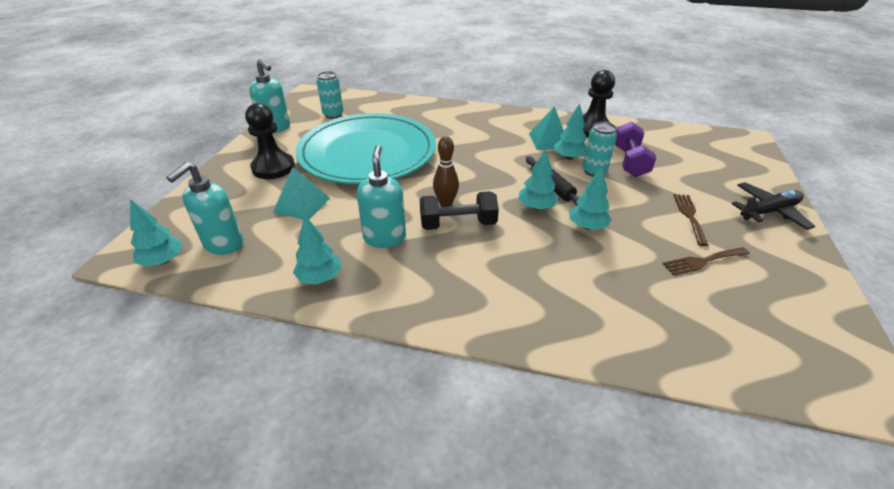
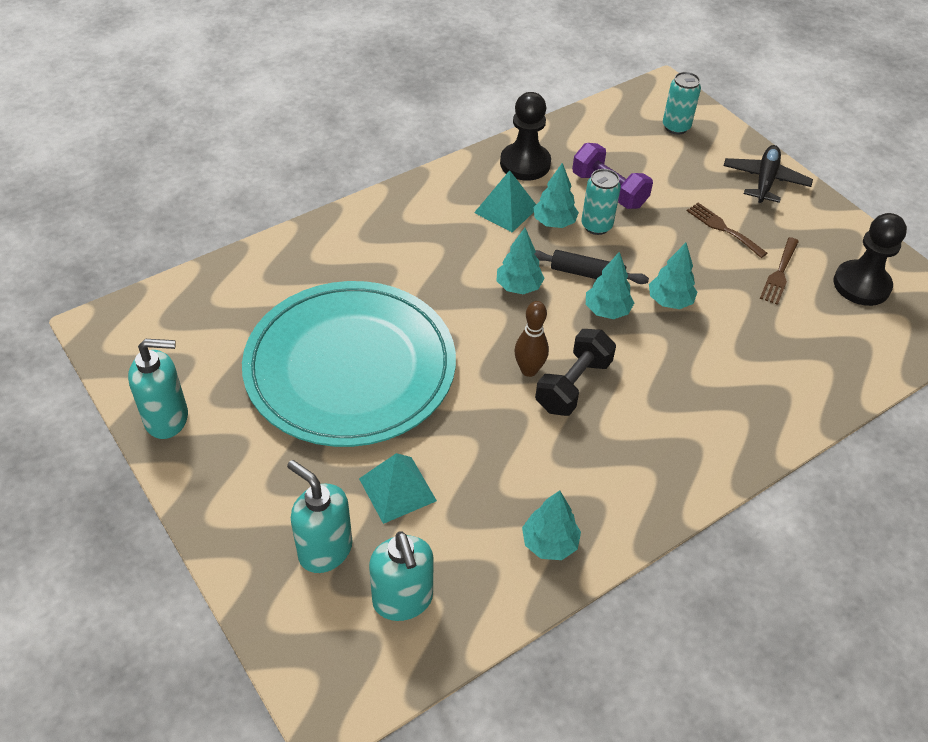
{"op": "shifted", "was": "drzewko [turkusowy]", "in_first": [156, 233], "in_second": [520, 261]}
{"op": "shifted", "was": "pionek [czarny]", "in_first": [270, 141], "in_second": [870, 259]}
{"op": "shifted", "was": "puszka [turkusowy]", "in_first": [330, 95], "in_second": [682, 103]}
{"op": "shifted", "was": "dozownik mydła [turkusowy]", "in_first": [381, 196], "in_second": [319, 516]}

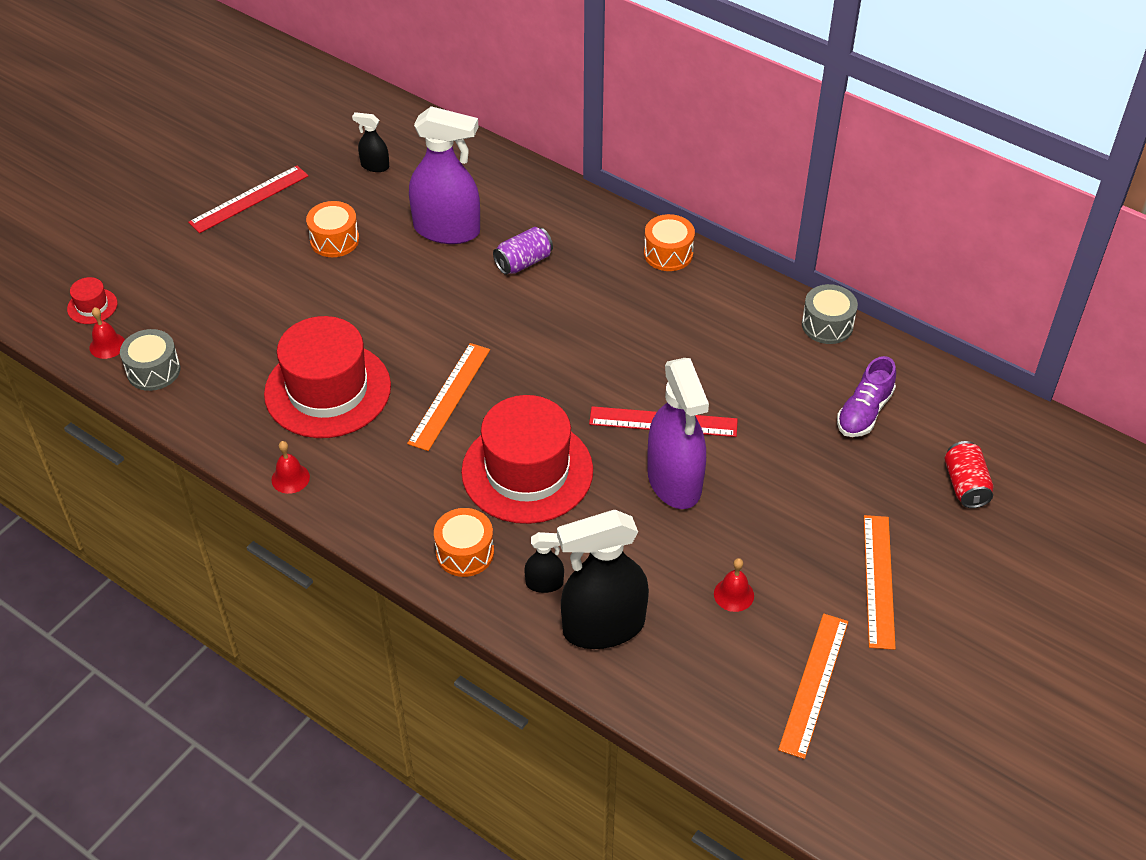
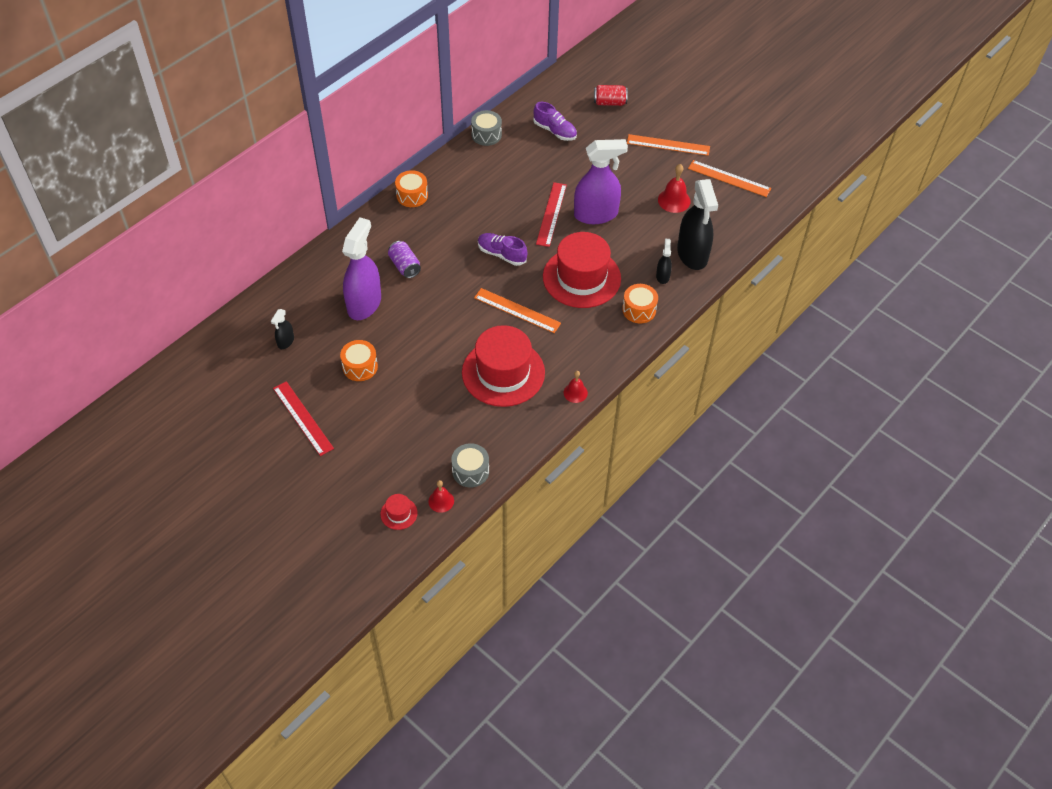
{"op": "scaled", "was": "dzwonek [czerwony]", "in_first": [734, 585], "in_second": [674, 188], "ratio": 1.52}
{"op": "new", "now": "but [fioletowy]", "in_second": [503, 249]}

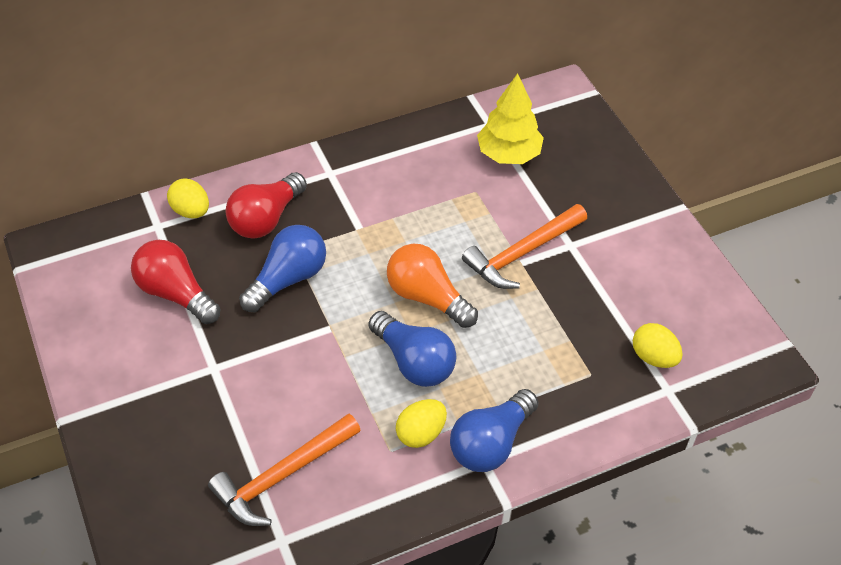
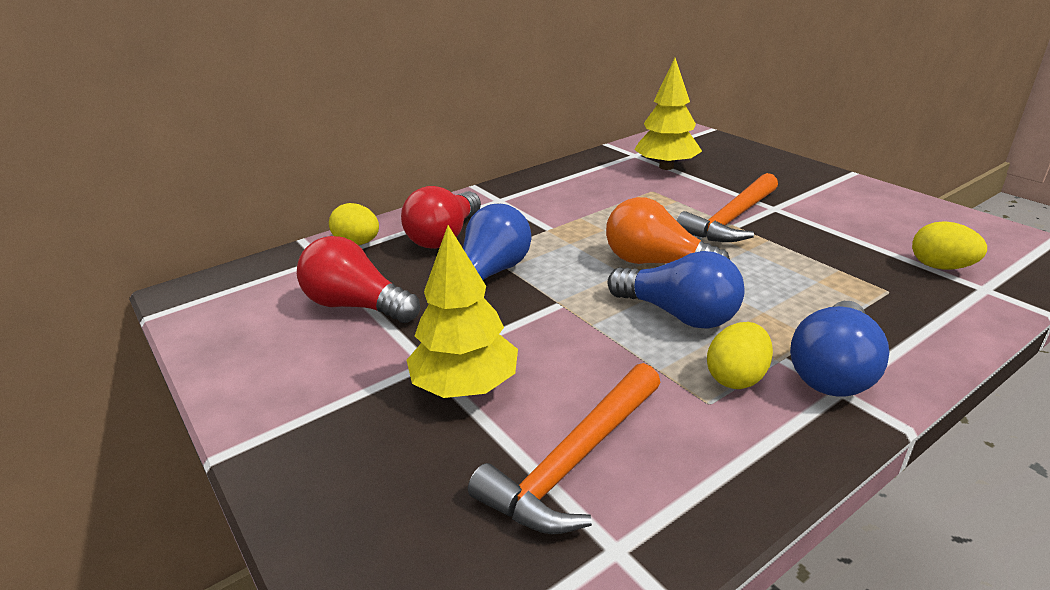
{"op": "new", "now": "drzewko [żółty]", "in_second": [462, 311]}

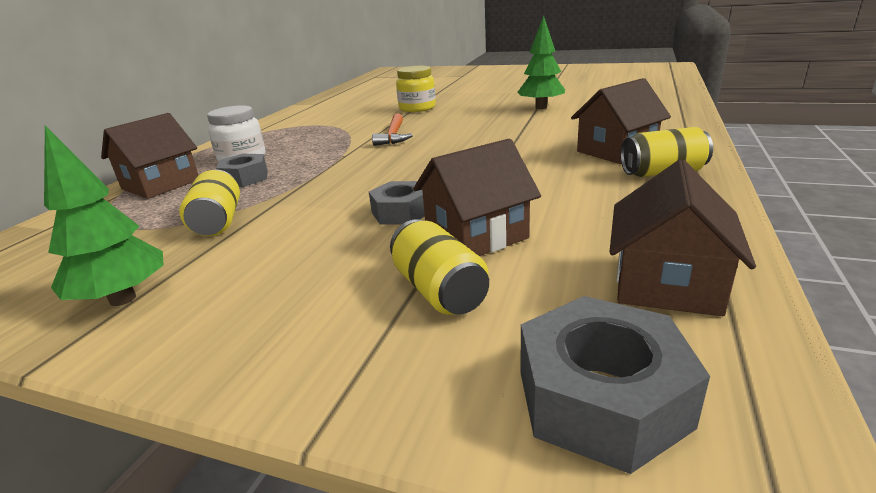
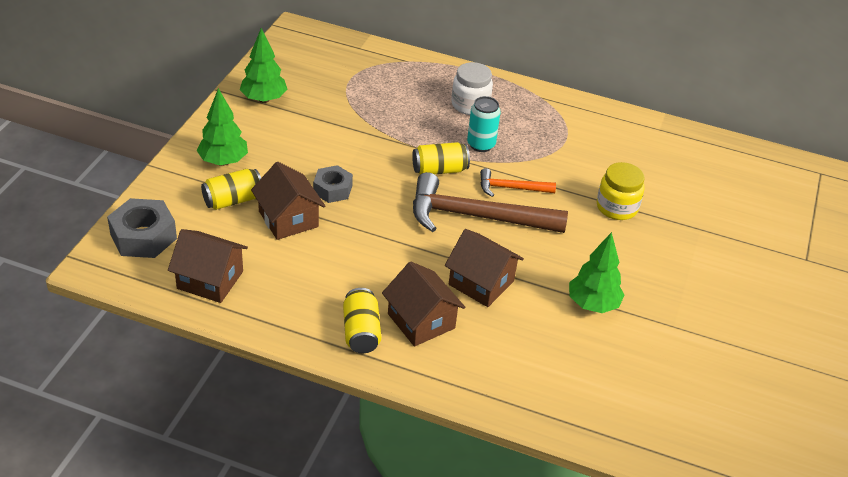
{"op": "shifted", "was": "domek [brązowy]", "in_first": [149, 156], "in_second": [484, 268]}
{"op": "shifted", "was": "puszka [żółty]", "in_first": [209, 202], "in_second": [441, 158]}
{"op": "gone", "was": "nakrętka [szary]", "in_first": [242, 170]}
{"op": "new", "now": "drzewko [zielony]", "in_second": [222, 127]}
{"op": "new", "now": "młotek [brązowy]", "in_second": [490, 202]}
{"op": "new", "now": "puszka [turkusowy]", "in_second": [484, 124]}

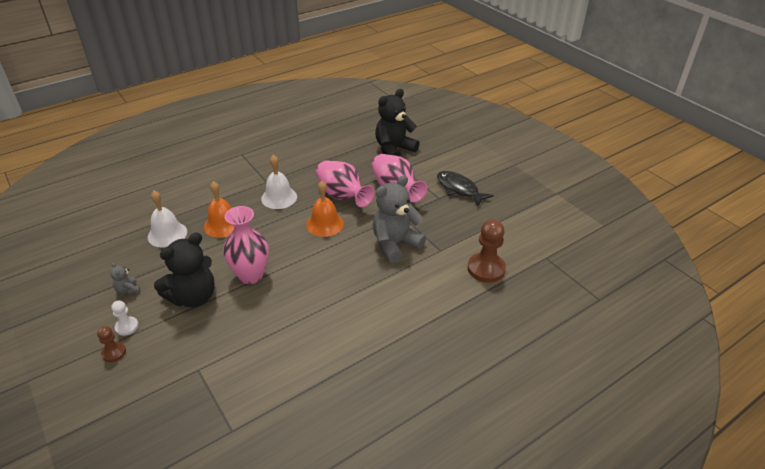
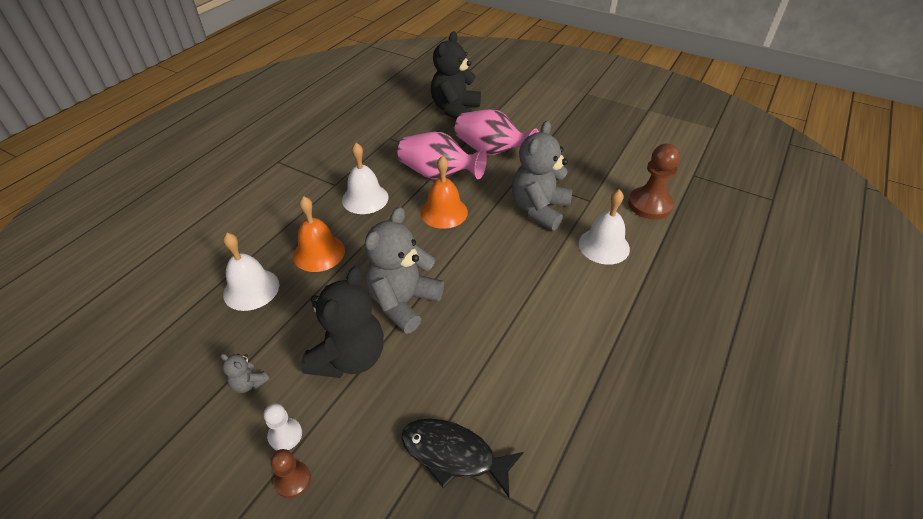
{"op": "swapped", "was": "wazon [różowy]", "now": "miś [szary]", "in_first": [246, 245], "in_second": [404, 270]}
{"op": "shifted", "was": "ryba [czarny]", "in_first": [465, 188], "in_second": [462, 457]}
{"op": "new", "now": "dzwonek [biały]", "in_second": [604, 227]}

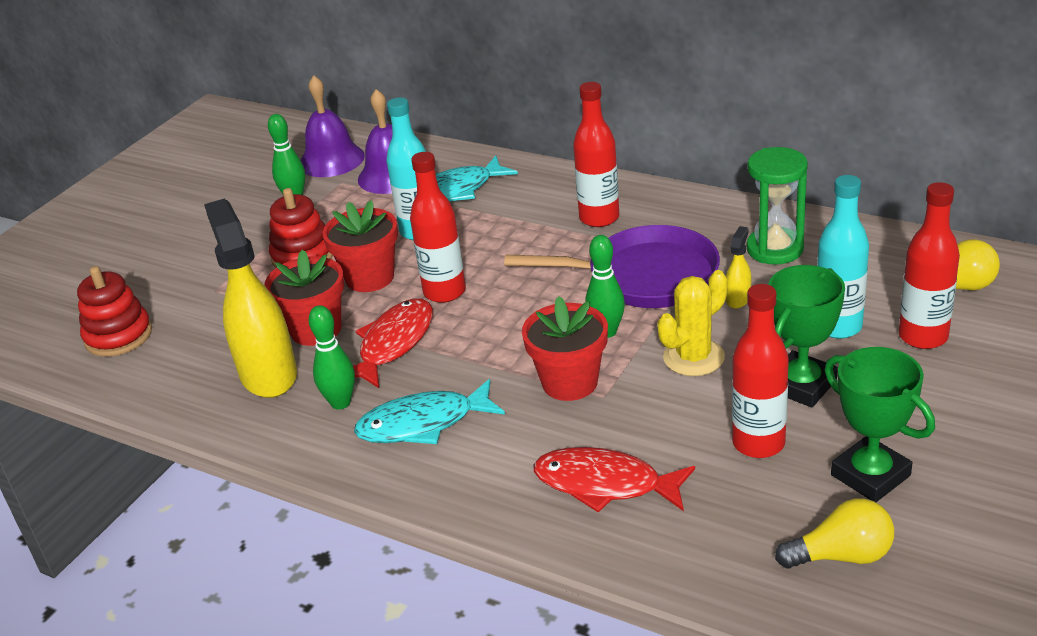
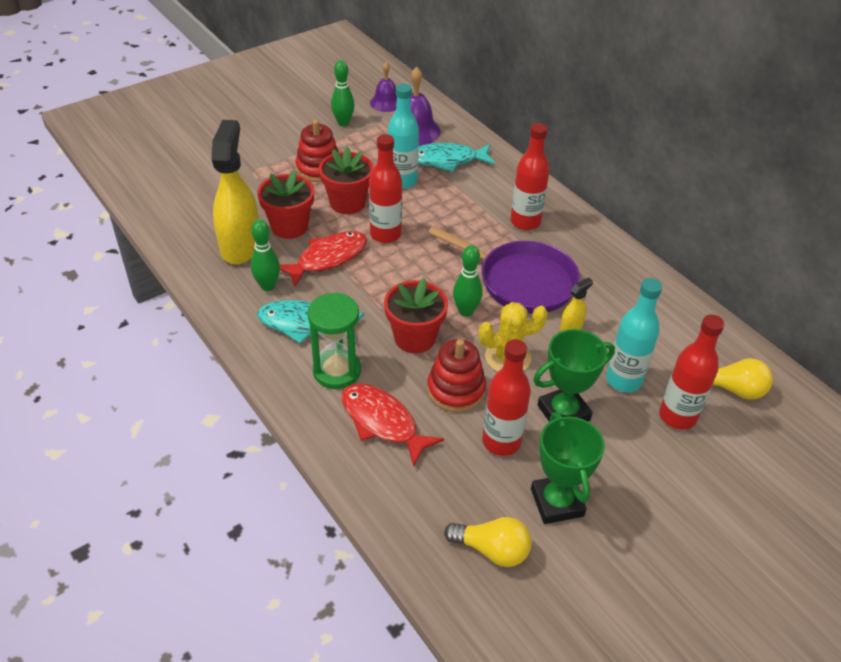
{"op": "shifted", "was": "zabawka nakładanka [czerwony]", "in_first": [114, 311], "in_second": [456, 375]}
{"op": "scaled", "was": "dzwonek [fioletowy]", "in_first": [333, 126], "in_second": [383, 87], "ratio": 0.66}
{"op": "shifted", "was": "klepsydra [zielony]", "in_first": [777, 206], "in_second": [334, 340]}

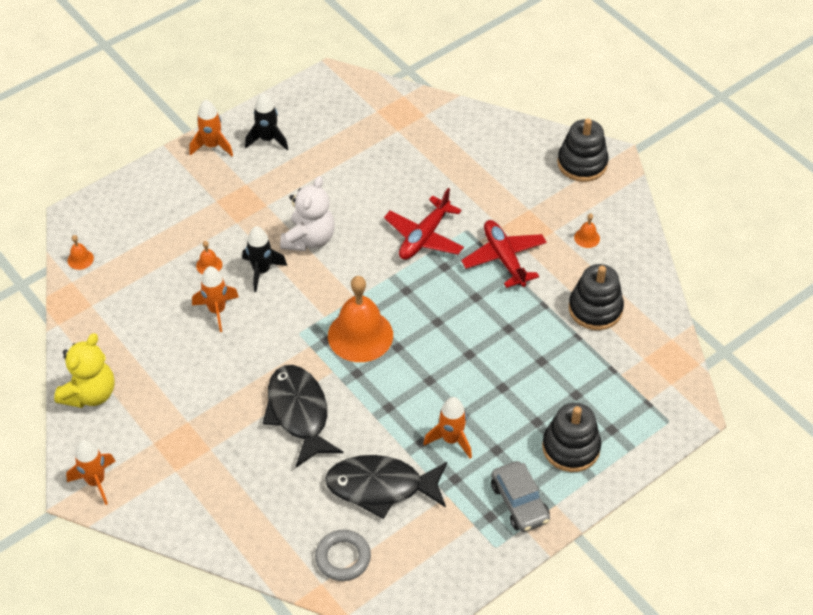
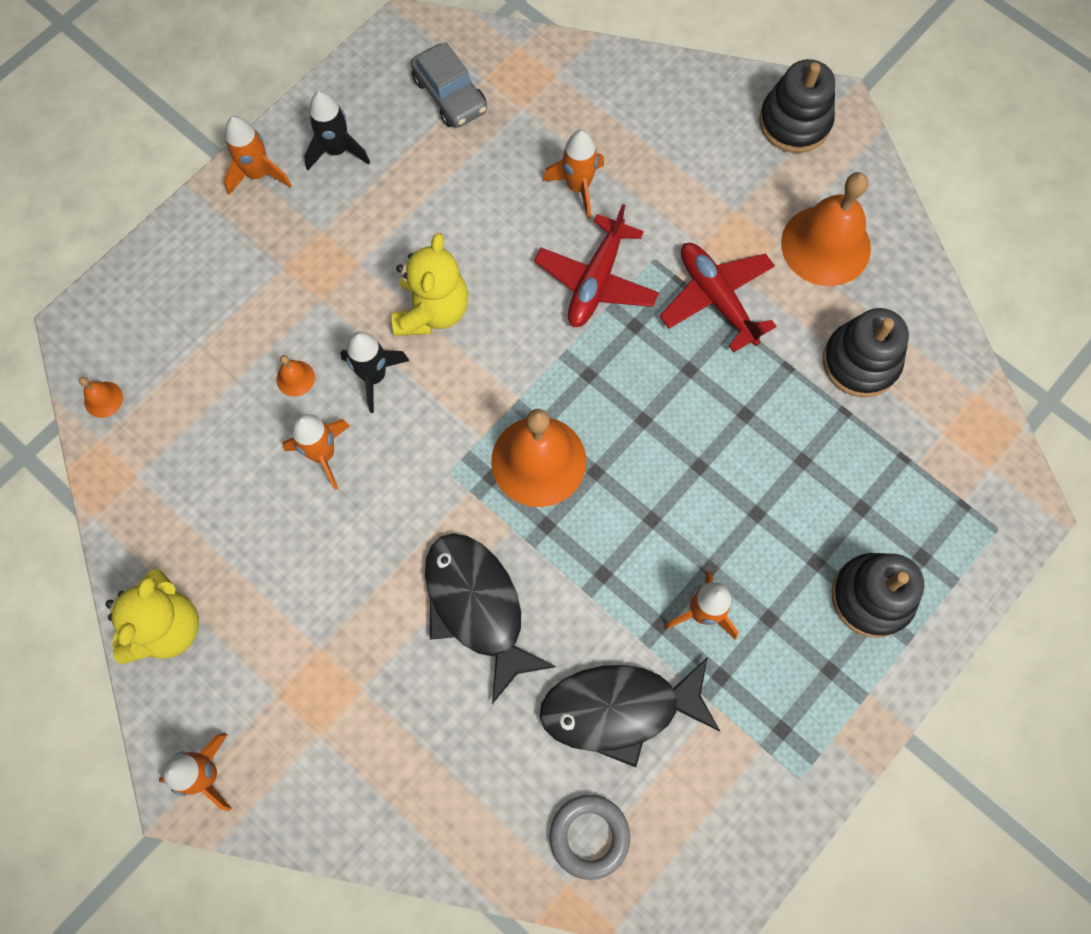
{"op": "repainted", "was": "miś [biały]", "now": "miś [żółty]", "in_first": [307, 213], "in_second": [430, 284]}
{"op": "shifted", "was": "samochód [szary]", "in_first": [520, 496], "in_second": [449, 85]}
{"op": "scaled", "was": "dzwonek [pomarańczowy]", "in_first": [587, 230], "in_second": [826, 229], "ratio": 2.42}
{"op": "new", "now": "rakieta [pomarańczowy]", "in_second": [573, 174]}

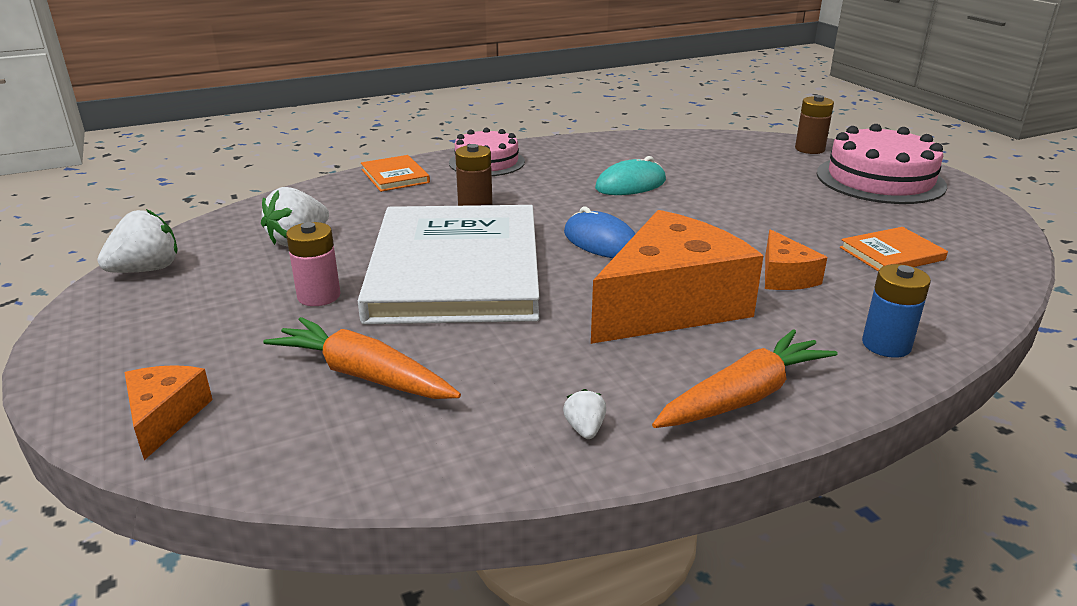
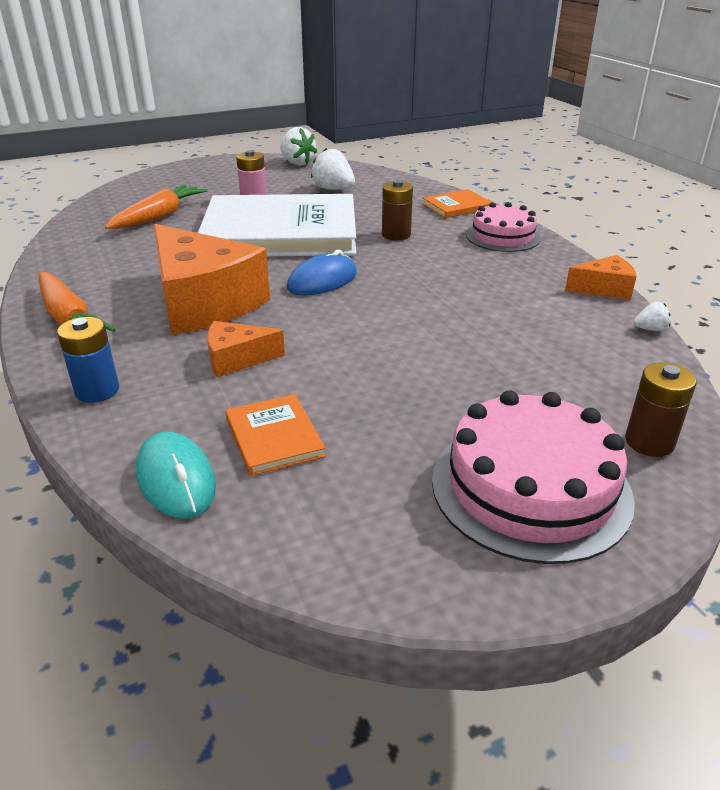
{"op": "shifted", "was": "ser [pomarańczowy]", "in_first": [169, 412], "in_second": [600, 277]}
{"op": "shifted", "was": "truskawka [biały]", "in_first": [584, 414], "in_second": [652, 316]}
{"op": "shifted", "was": "myszka [turkusowy]", "in_first": [630, 175], "in_second": [176, 475]}

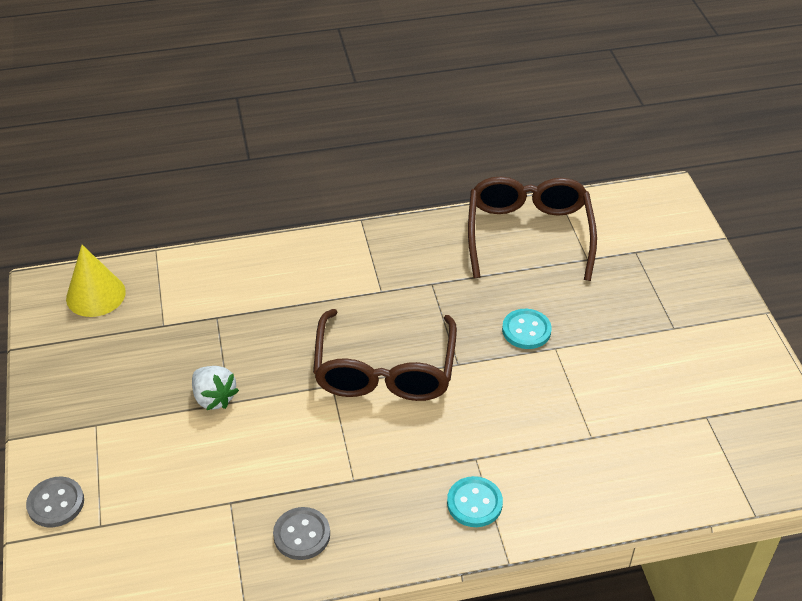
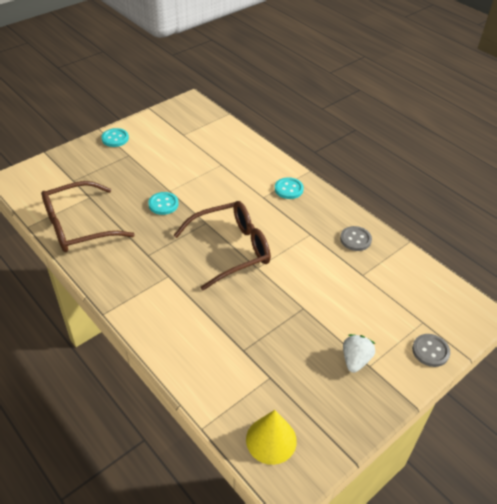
{"op": "shifted", "was": "truskawka [biały]", "in_first": [215, 388], "in_second": [359, 353]}
{"op": "new", "now": "guzik [turkusowy]", "in_second": [115, 137]}

